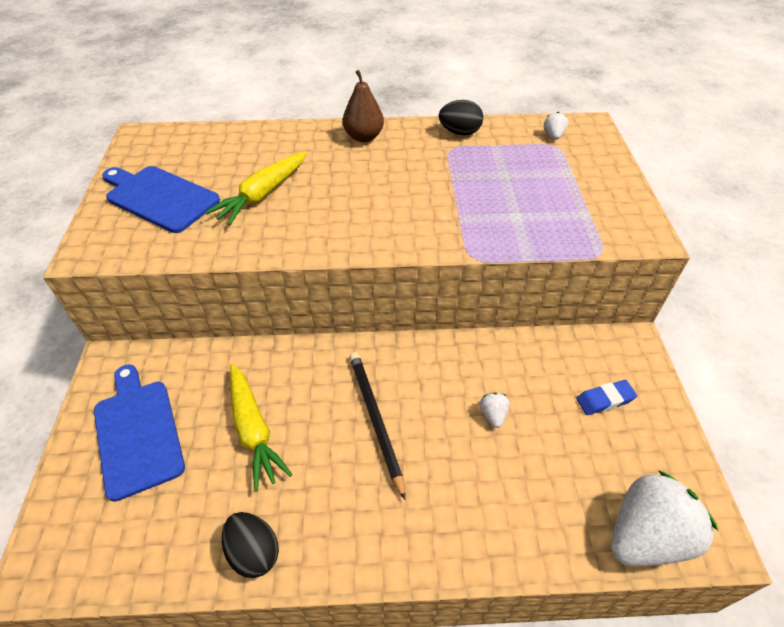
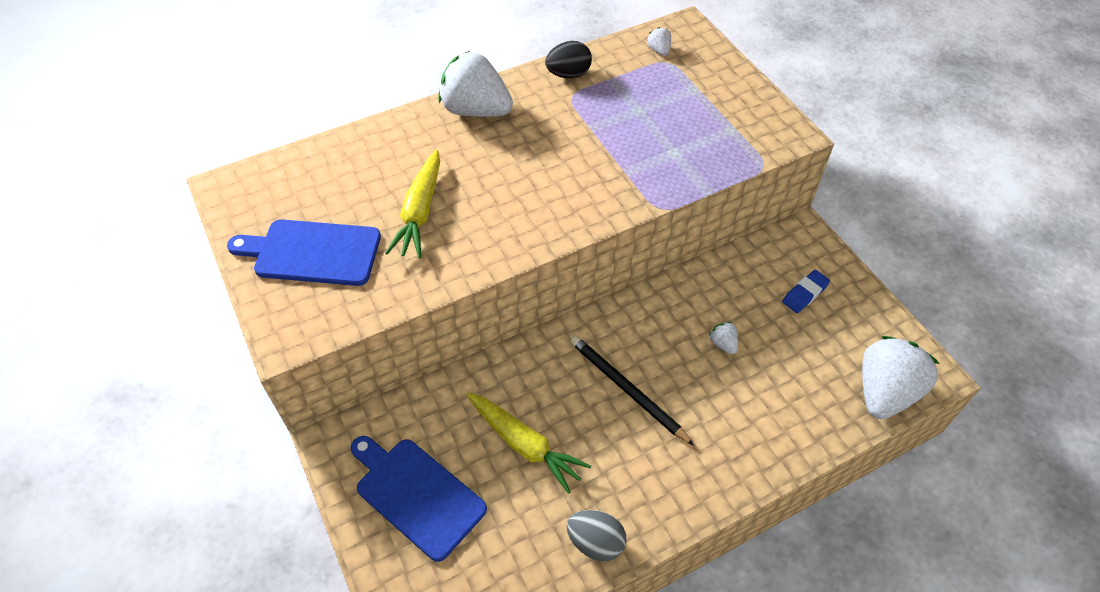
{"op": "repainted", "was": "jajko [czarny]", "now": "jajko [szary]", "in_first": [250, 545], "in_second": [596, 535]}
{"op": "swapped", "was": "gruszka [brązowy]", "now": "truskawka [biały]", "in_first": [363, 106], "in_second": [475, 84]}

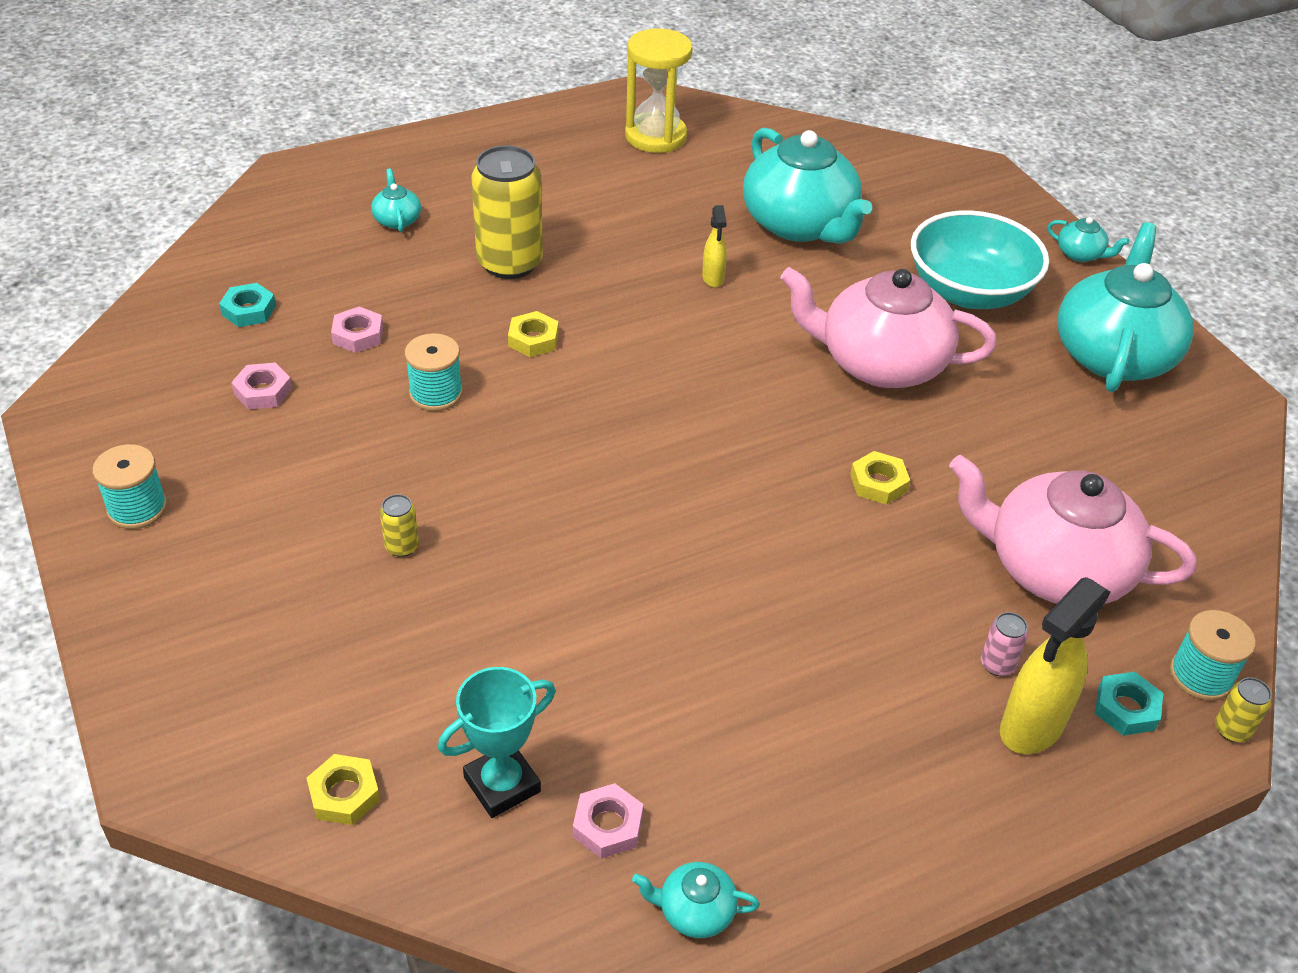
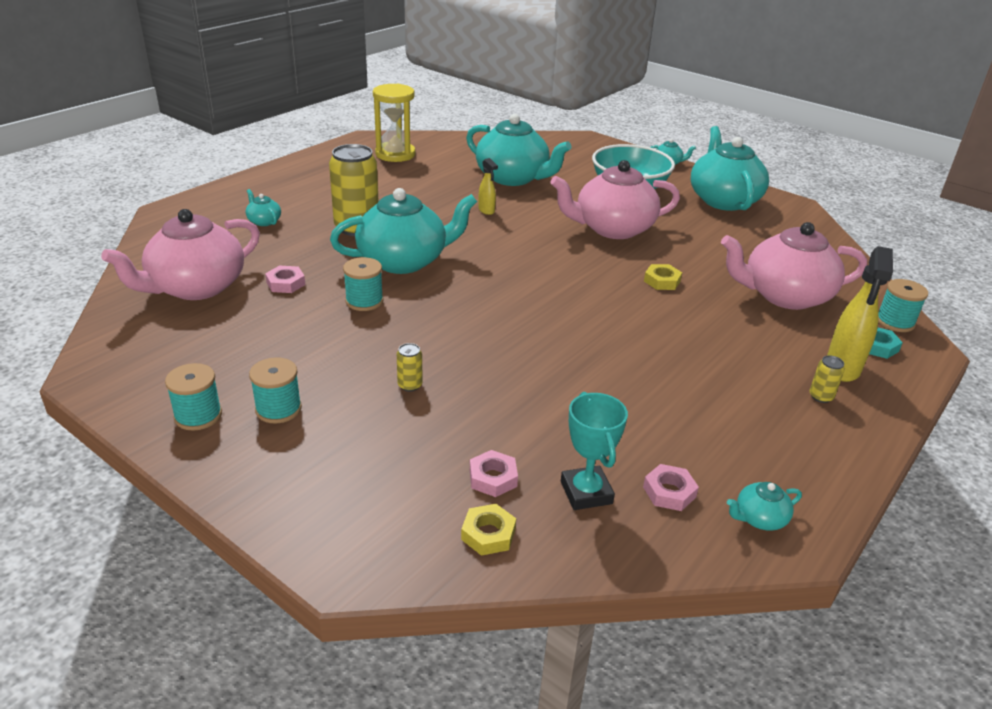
{"op": "swapped", "was": "nakrętka [turkusowy]", "now": "imbryk [różowy]", "in_first": [247, 305], "in_second": [180, 254]}
{"op": "shifted", "was": "nakrętka [różowy]", "in_first": [261, 386], "in_second": [494, 473]}
{"op": "rotated", "was": "puchar [turkusowy]", "in_first": [497, 742], "in_second": [594, 451], "clockwise": -45}
{"op": "swapped", "was": "nakrętka [żółty]", "now": "imbryk [turkusowy]", "in_first": [533, 334], "in_second": [403, 231]}
{"op": "gone", "was": "puszka [różowy]", "in_first": [1004, 644]}
{"op": "shifted", "was": "puszka [żółty]", "in_first": [1243, 709], "in_second": [827, 379]}
{"op": "new", "now": "szpulka [turkusowy]", "in_second": [275, 390]}

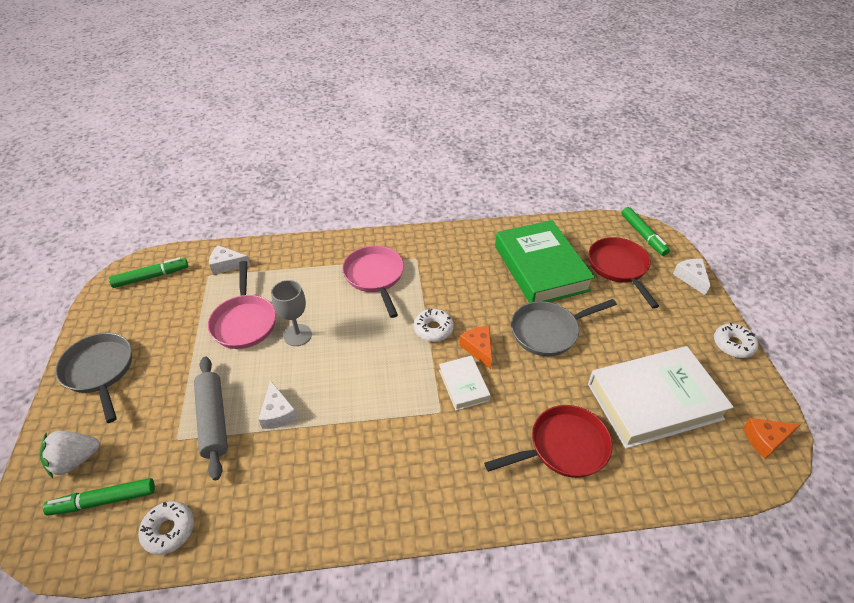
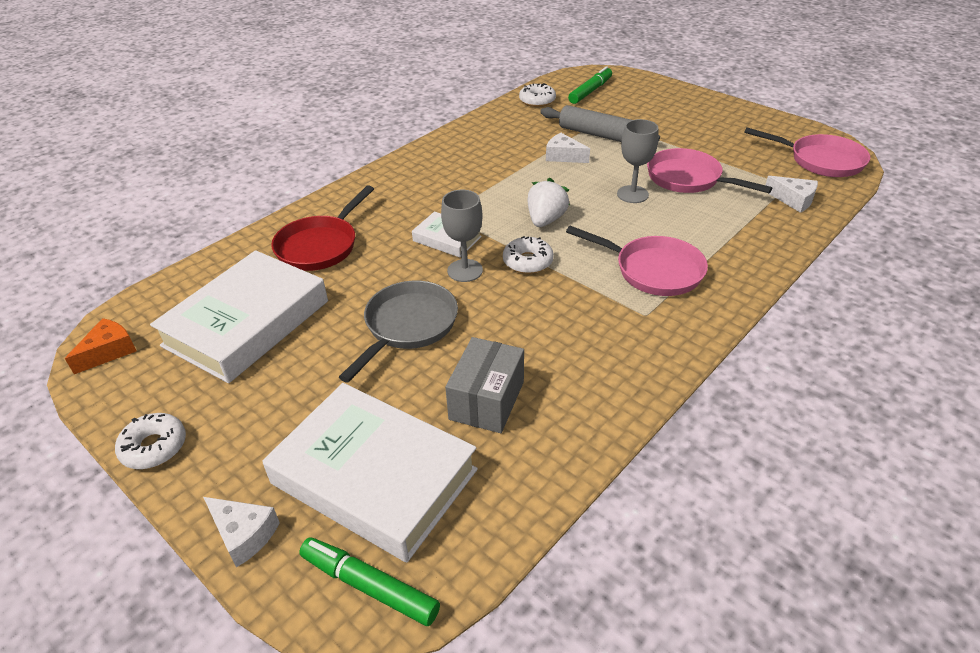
{"op": "shifted", "was": "truskawka [biały]", "in_first": [69, 454], "in_second": [549, 202]}
{"op": "gone", "was": "patelnia [szary]", "in_first": [93, 378]}
{"op": "swapped", "was": "flamaster [zielony]", "now": "patelnia [różowy]", "in_first": [148, 273], "in_second": [807, 152]}
{"op": "rotated", "was": "ser [biały]", "in_first": [230, 260], "in_second": [792, 194], "clockwise": 75}
{"op": "swapped", "was": "ser [pomarańczowy]", "now": "kielich [szary]", "in_first": [475, 347], "in_second": [462, 236]}
{"op": "swapped", "was": "książka [zielony]", "now": "pudełko [szary]", "in_first": [545, 261], "in_second": [484, 385]}
{"op": "swapped", "was": "patelnia [czerwony]", "now": "książka [biały]", "in_first": [624, 273], "in_second": [370, 472]}

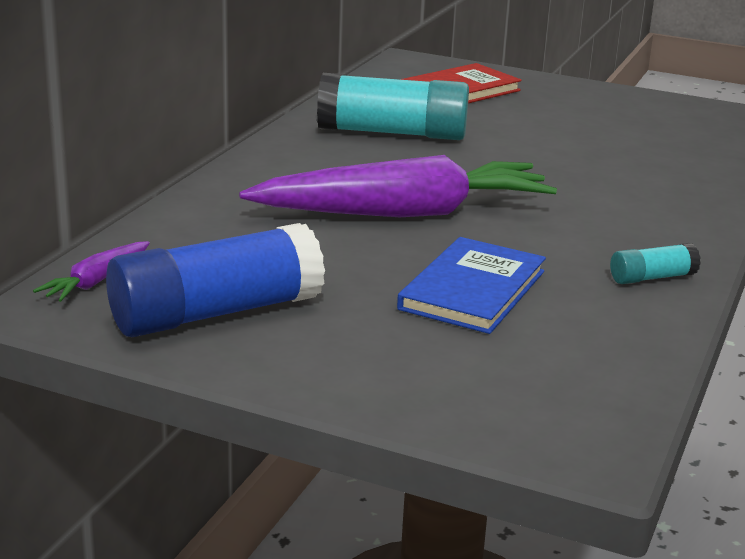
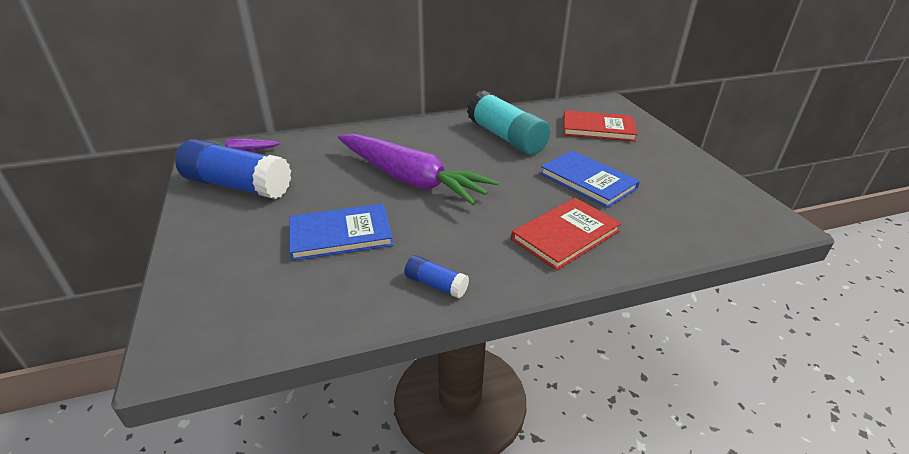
{"op": "repainted", "was": "klej w sztyfcie [turkusowy]", "now": "klej w sztyfcie [niebieski]", "in_first": [655, 263], "in_second": [436, 276]}
{"op": "new", "now": "książka [czerwony]", "in_second": [566, 234]}
{"op": "new", "now": "książka [niebieski]", "in_second": [590, 179]}

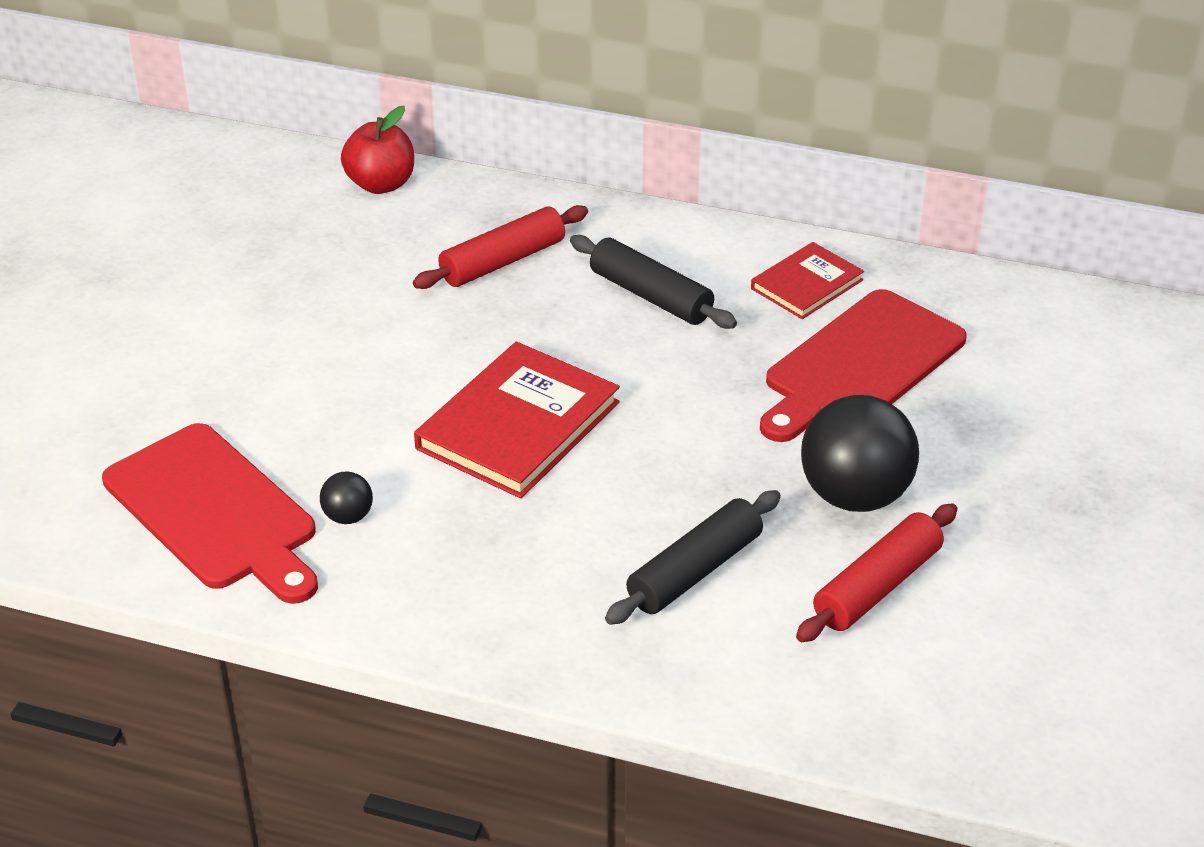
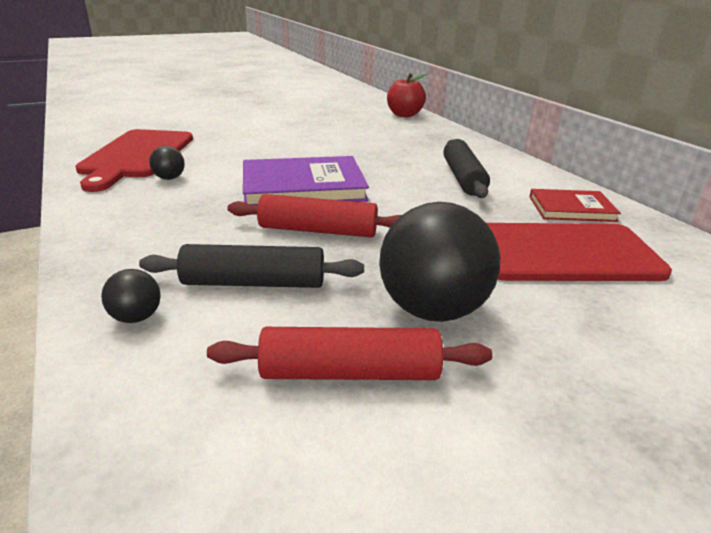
{"op": "shifted", "was": "wałek do ciasta [czerwony]", "in_first": [500, 247], "in_second": [314, 216]}
{"op": "repainted", "was": "książka [czerwony]", "now": "książka [fioletowy]", "in_first": [517, 420], "in_second": [306, 181]}
{"op": "new", "now": "piłka [czarny]", "in_second": [131, 296]}

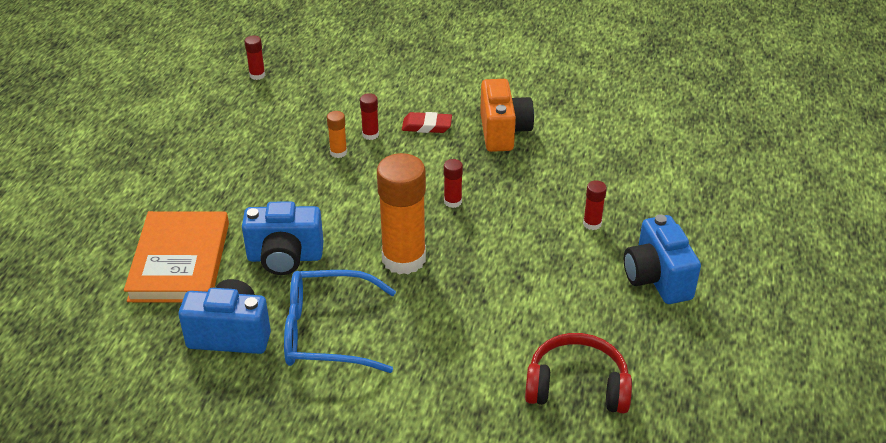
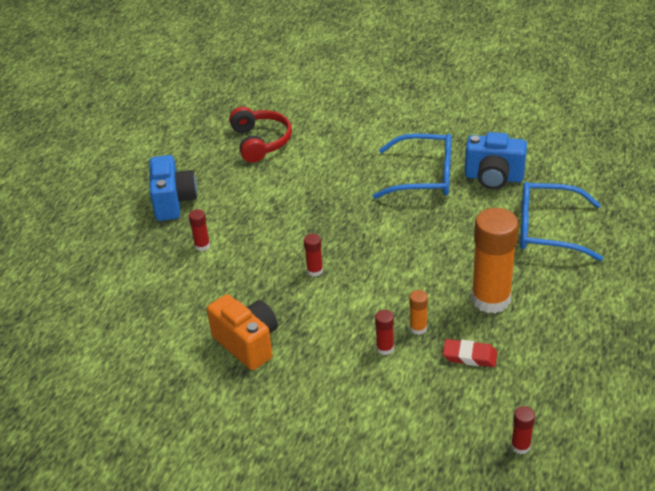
{"op": "swapped", "was": "książka [pomarańczowy]", "now": "okulary [niebieski]", "in_first": [176, 257], "in_second": [561, 221]}
{"op": "gone", "was": "aparat fotograficzny [niebieski]", "in_first": [282, 238]}
{"op": "shifted", "was": "klej w sztyfcie [pomarańczowy]", "in_first": [401, 214], "in_second": [495, 261]}
{"op": "shifted", "was": "gumka do mazania [czerwony]", "in_first": [427, 122], "in_second": [470, 353]}
{"op": "rotated", "was": "aparat fotograficzny [pomarańczowy]", "in_first": [507, 115], "in_second": [242, 332], "clockwise": 135}
{"op": "rotated", "was": "słuchawki [czerwony]", "in_first": [578, 373], "in_second": [260, 135], "clockwise": -120}

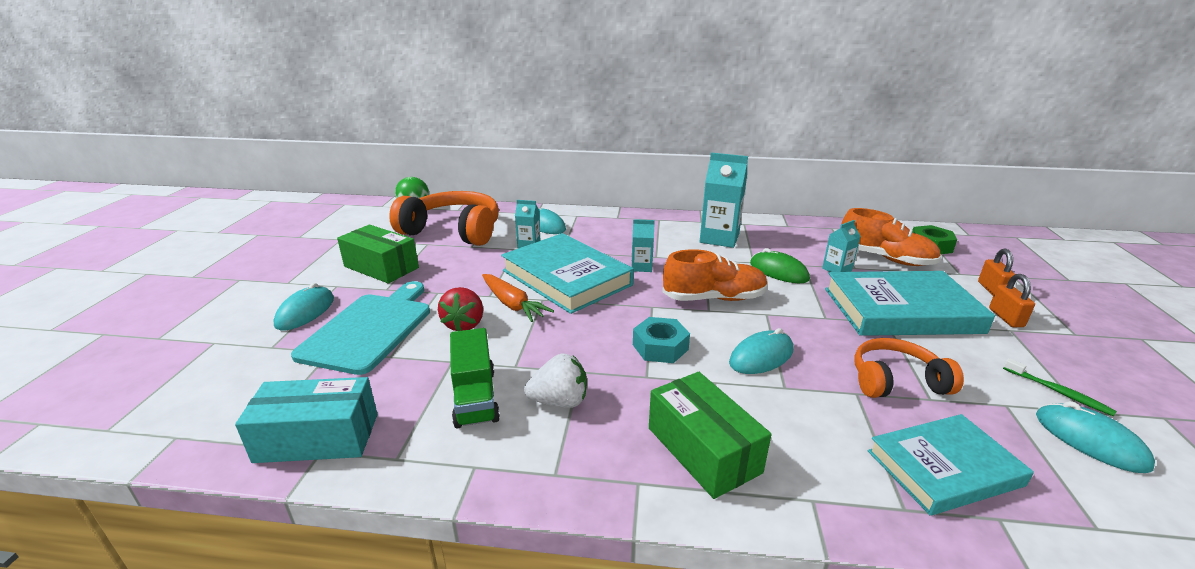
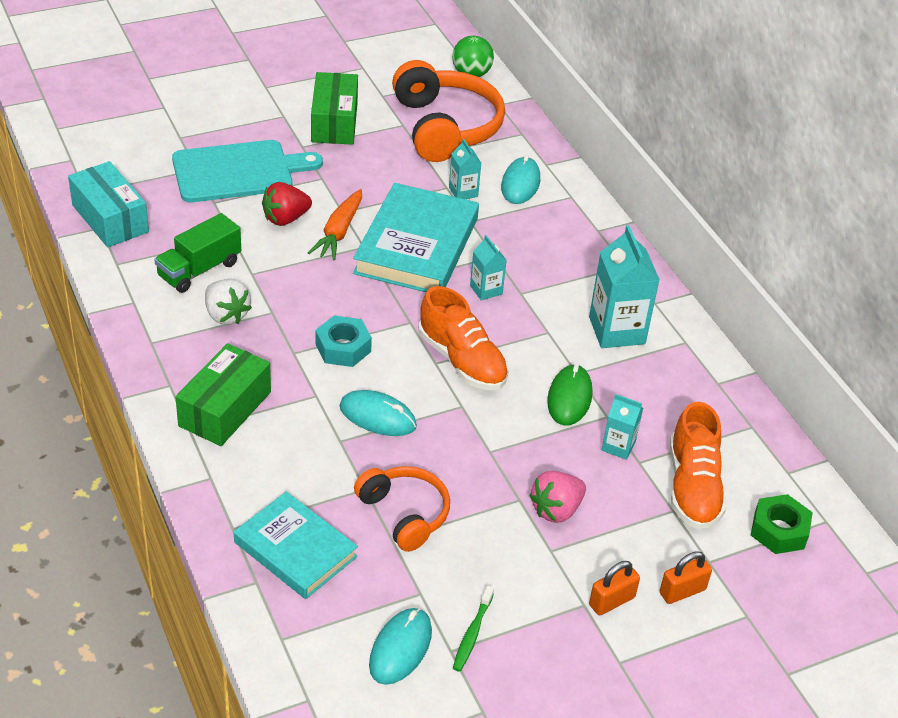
{"op": "gone", "was": "myszka [turkusowy]", "in_first": [303, 307]}
{"op": "swapped", "was": "książka [turkusowy]", "now": "truskawka [różowy]", "in_first": [910, 303], "in_second": [557, 497]}

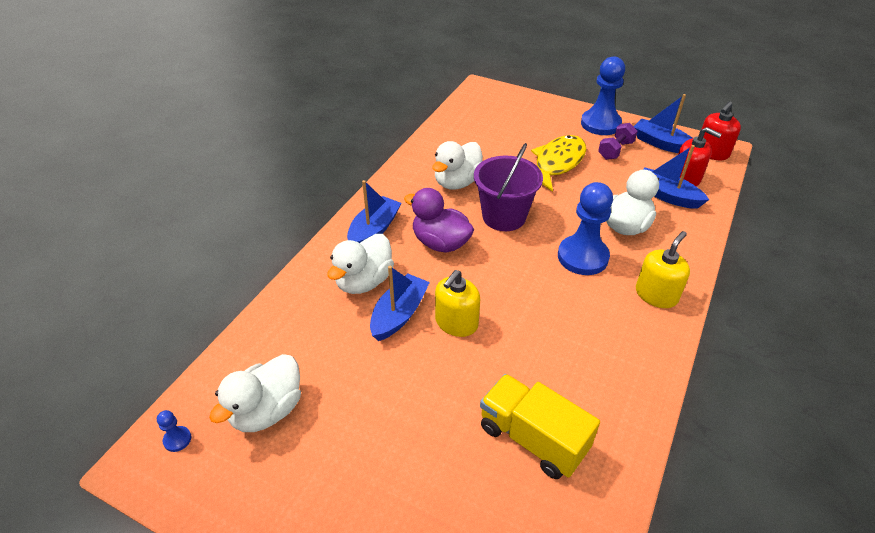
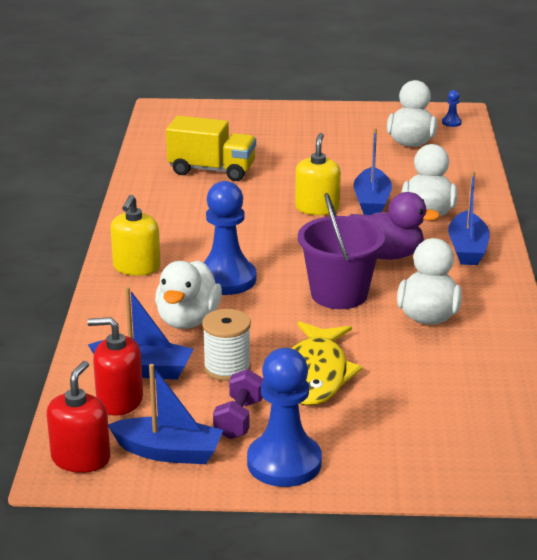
{"op": "new", "now": "szpulka [biały]", "in_second": [226, 345]}

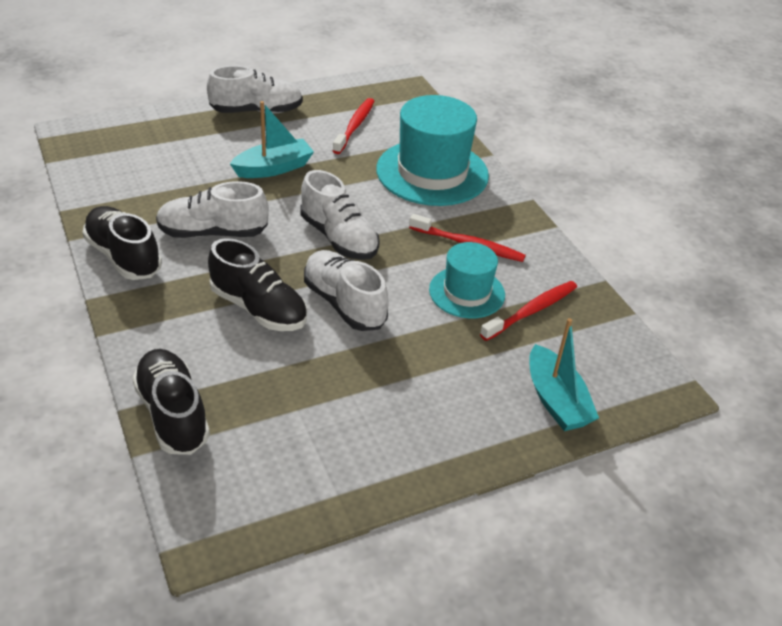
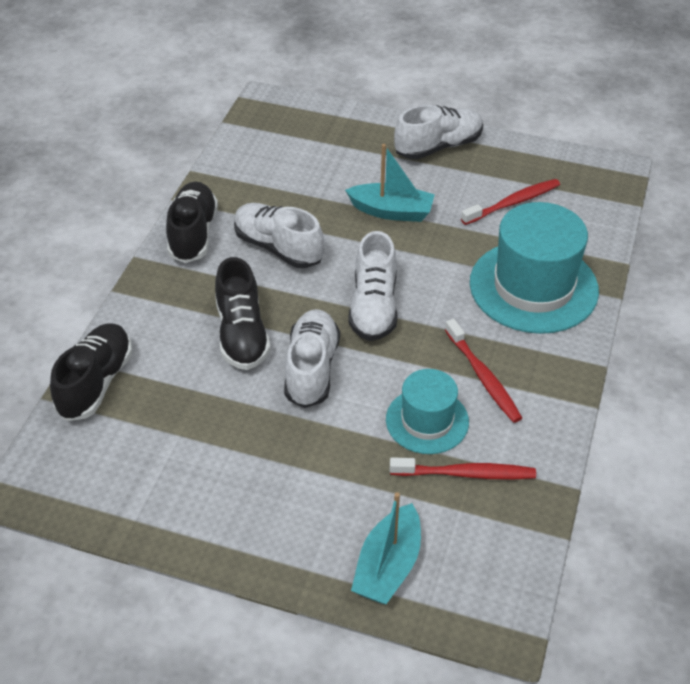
{"op": "rotated", "was": "but [biały]", "in_first": [255, 89], "in_second": [438, 132], "clockwise": -60}

